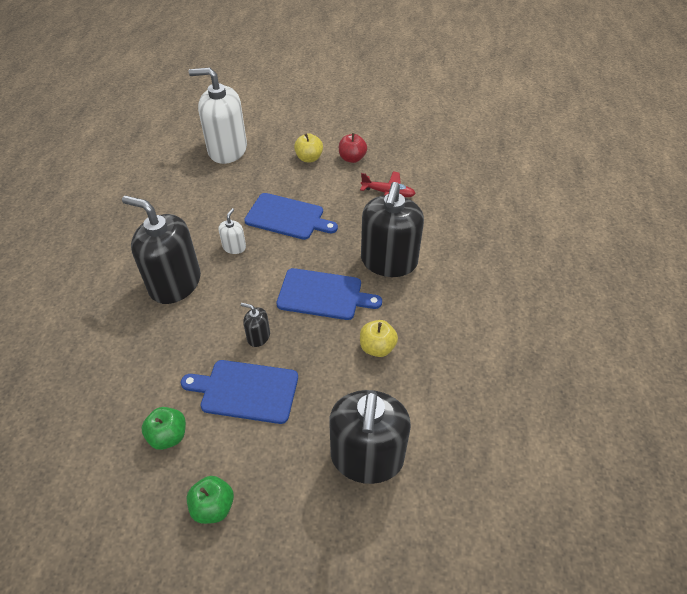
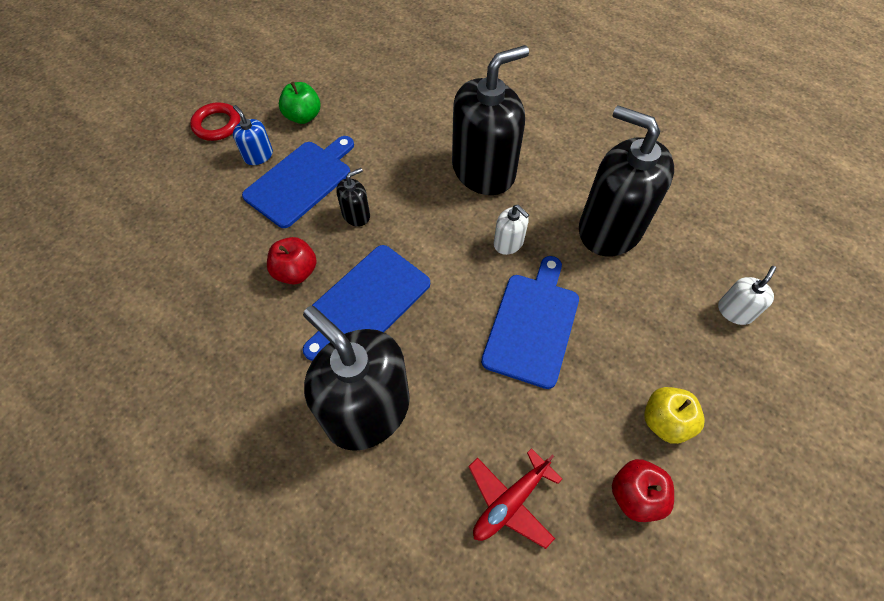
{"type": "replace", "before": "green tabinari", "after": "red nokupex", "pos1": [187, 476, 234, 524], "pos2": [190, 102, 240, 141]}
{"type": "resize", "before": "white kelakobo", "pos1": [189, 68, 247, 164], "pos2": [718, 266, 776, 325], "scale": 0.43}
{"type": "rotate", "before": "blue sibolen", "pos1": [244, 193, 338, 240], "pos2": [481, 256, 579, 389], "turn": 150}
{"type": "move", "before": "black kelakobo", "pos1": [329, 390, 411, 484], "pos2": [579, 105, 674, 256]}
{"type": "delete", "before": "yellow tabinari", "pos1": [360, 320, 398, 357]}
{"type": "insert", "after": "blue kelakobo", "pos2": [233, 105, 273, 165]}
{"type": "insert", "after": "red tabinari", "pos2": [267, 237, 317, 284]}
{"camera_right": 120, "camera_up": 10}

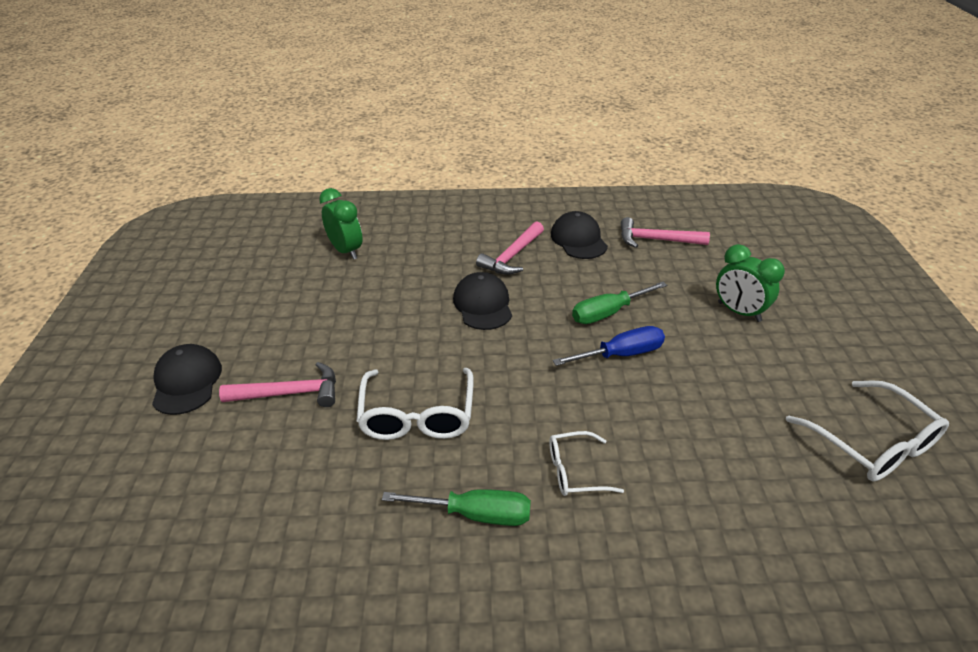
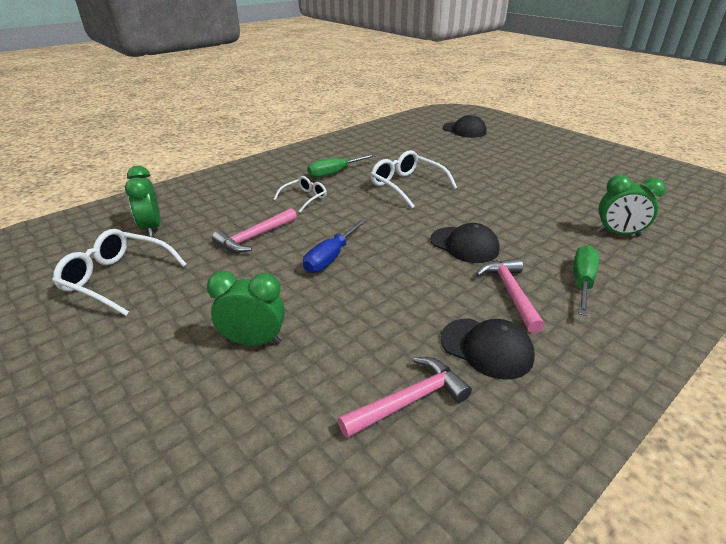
{"type": "move", "before": "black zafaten", "pos1": [152, 344, 222, 415], "pos2": [443, 114, 487, 138]}
{"type": "move", "before": "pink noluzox", "pos1": [219, 362, 336, 407], "pos2": [212, 208, 297, 253]}
{"type": "move", "before": "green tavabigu", "pos1": [572, 282, 667, 324], "pos2": [573, 245, 599, 316]}
{"type": "insert", "after": "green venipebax", "pos2": [125, 166, 160, 237]}
{"camera_right": 140, "camera_up": -5}

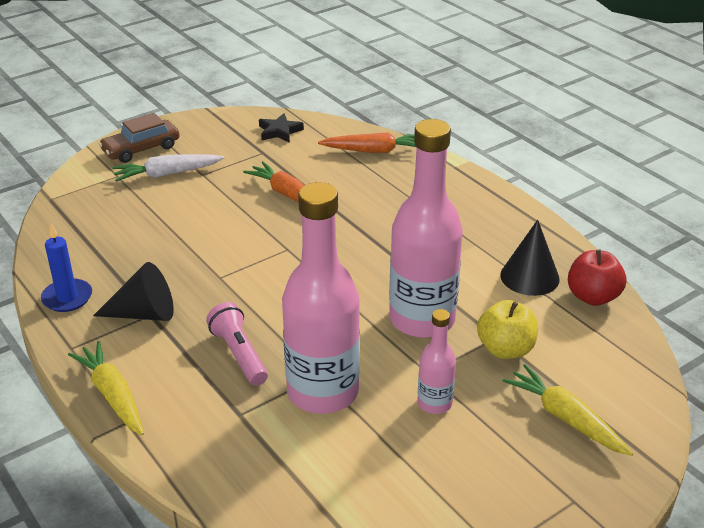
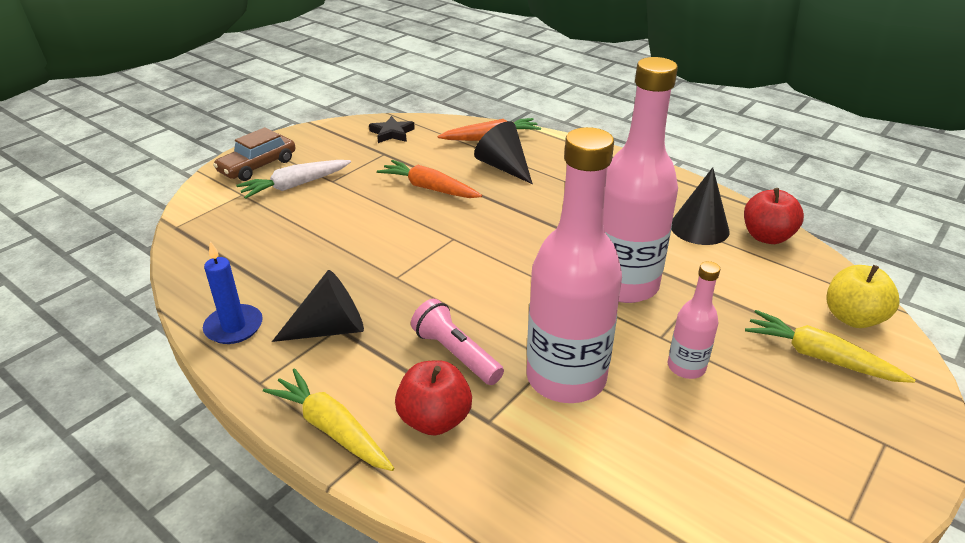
{"type": "move", "before": "yellow tabinari", "pos1": [477, 300, 538, 359], "pos2": [826, 265, 900, 328]}
{"type": "insert", "after": "red tabinari", "pos2": [395, 360, 472, 435]}
{"type": "insert", "after": "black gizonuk", "pos2": [474, 121, 533, 184]}
{"camera_right": -15, "camera_up": 0}

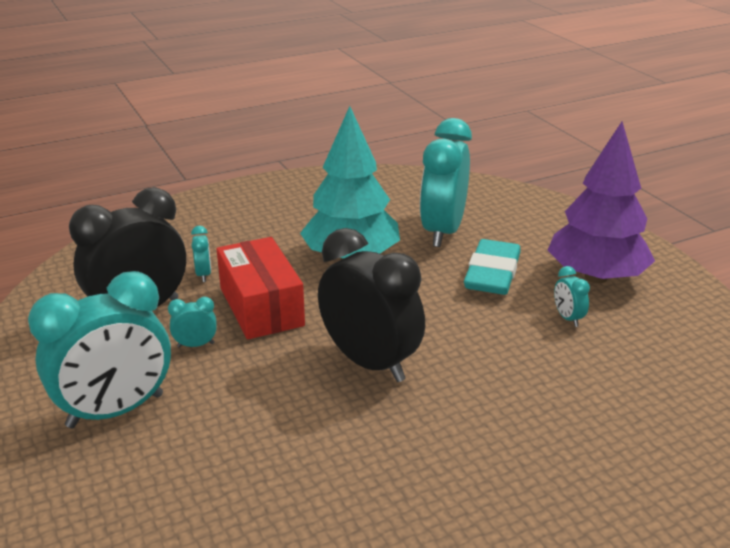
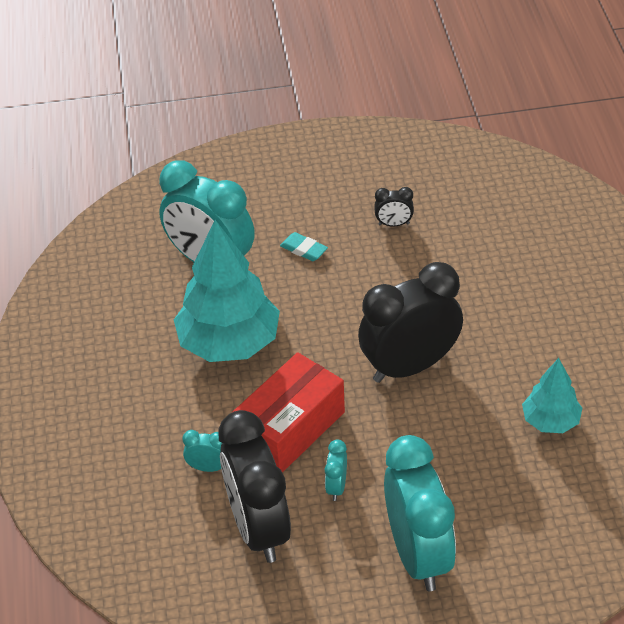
{"type": "rotate", "before": "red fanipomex", "pos1": [217, 237, 305, 339], "pos2": [233, 352, 345, 473], "turn": -45}
{"type": "resize", "before": "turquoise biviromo", "pos1": [464, 239, 521, 295], "pos2": [280, 232, 328, 261], "scale": 0.49}
{"type": "delete", "before": "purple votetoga", "pos1": [547, 122, 655, 283]}
{"type": "recolor", "before": "turquoise venipebax", "after": "black venipebax", "pos1": [554, 266, 590, 327], "pos2": [374, 187, 414, 227]}
{"type": "insert", "after": "turquoise votetoga", "pos2": [522, 358, 582, 433]}
{"camera_right": -70, "camera_up": 15}

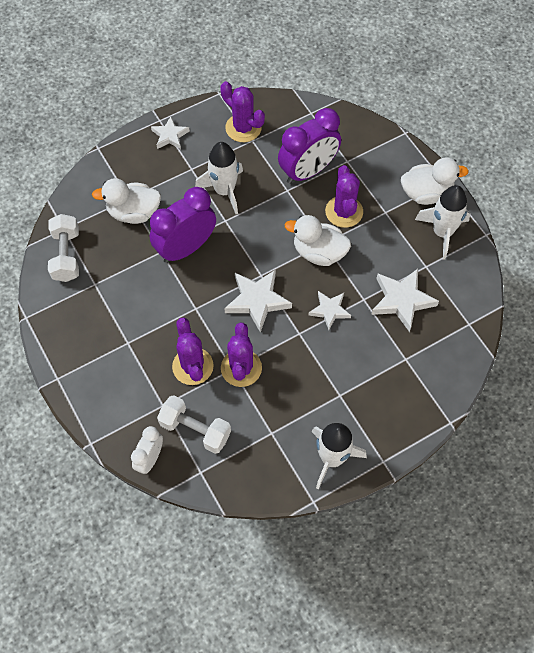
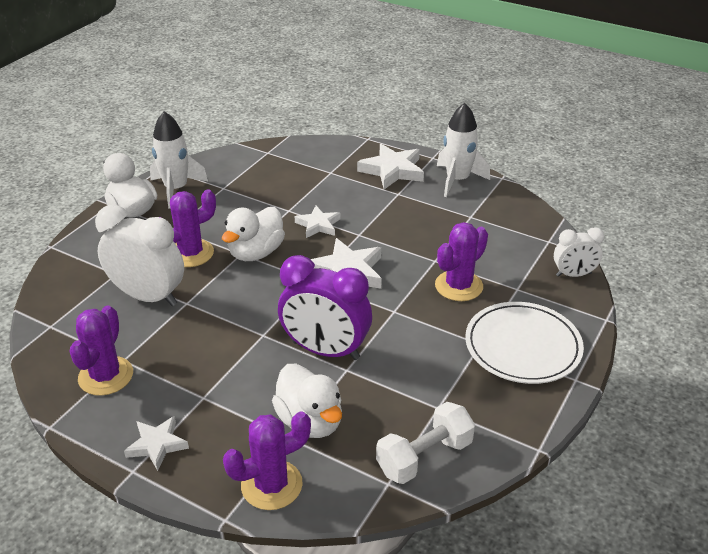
{"type": "delete", "before": "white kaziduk", "pos1": [157, 395, 231, 454]}
{"type": "delete", "before": "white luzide", "pos1": [195, 142, 243, 214]}
{"type": "move", "before": "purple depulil", "pos1": [221, 323, 262, 387], "pos2": [223, 411, 311, 510]}
{"type": "recolor", "before": "purple venipebax", "after": "white venipebax", "pos1": [278, 108, 341, 184], "pos2": [95, 205, 184, 306]}
{"type": "rotate", "before": "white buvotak", "pos1": [285, 215, 351, 266], "pos2": [222, 207, 285, 261], "turn": 45}
{"type": "move", "before": "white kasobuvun", "pos1": [371, 269, 439, 332], "pos2": [357, 144, 424, 189]}
{"type": "insert", "after": "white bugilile", "pos2": [465, 302, 584, 384]}
{"camera_right": -120, "camera_up": -25}

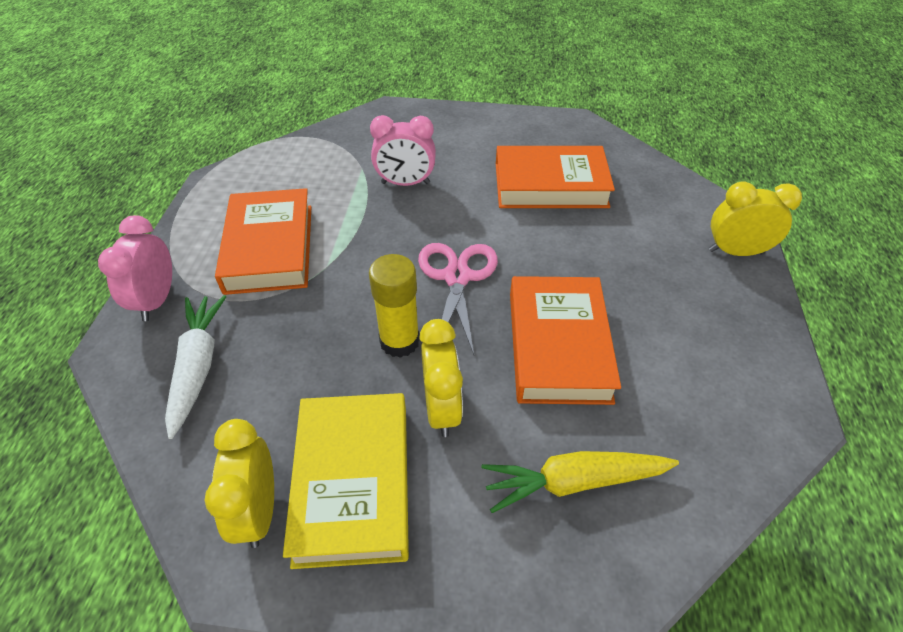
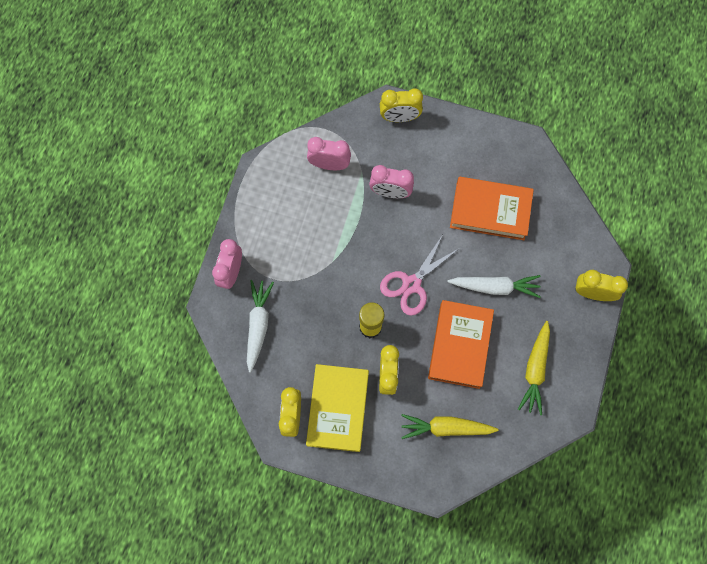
{"type": "delete", "before": "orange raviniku", "pos1": [215, 188, 311, 295]}
{"type": "rotate", "before": "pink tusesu", "pos1": [418, 243, 498, 355], "pos2": [380, 236, 460, 316], "turn": -150}
{"type": "insert", "after": "pink venipebax", "pos2": [307, 137, 351, 170]}
{"type": "insert", "after": "yellow venipebax", "pos2": [380, 88, 423, 122]}
{"type": "insert", "after": "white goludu", "pos2": [448, 275, 541, 298]}
{"type": "insert", "after": "yellow goludu", "pos2": [518, 321, 550, 415]}
{"camera_right": 10, "camera_up": 25}

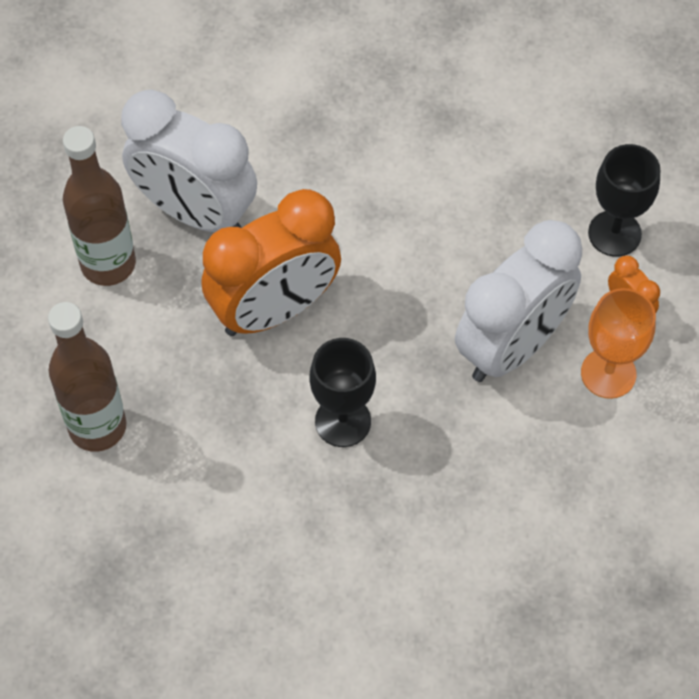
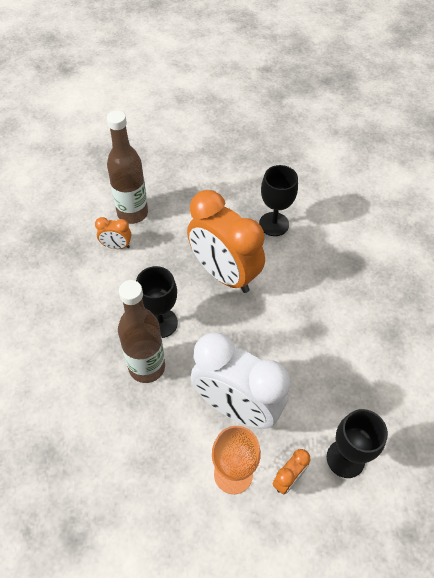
{"type": "move", "before": "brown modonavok", "pos1": [63, 126, 136, 286], "pos2": [118, 280, 165, 383]}
{"type": "replace", "before": "white venipebax", "after": "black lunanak", "pos1": [121, 89, 257, 232], "pos2": [259, 165, 298, 236]}
{"type": "insert", "after": "orange venipebax", "pos2": [95, 217, 131, 249]}
{"camera_right": 75, "camera_up": -5}

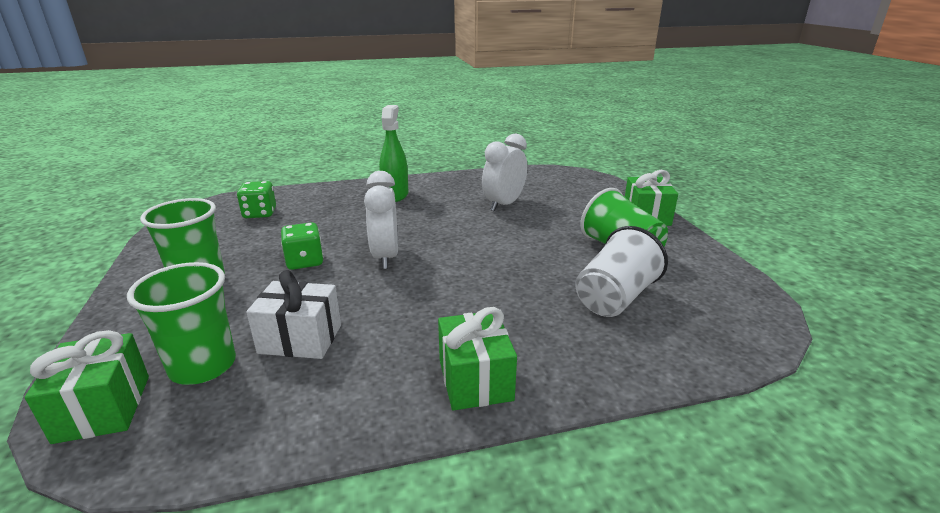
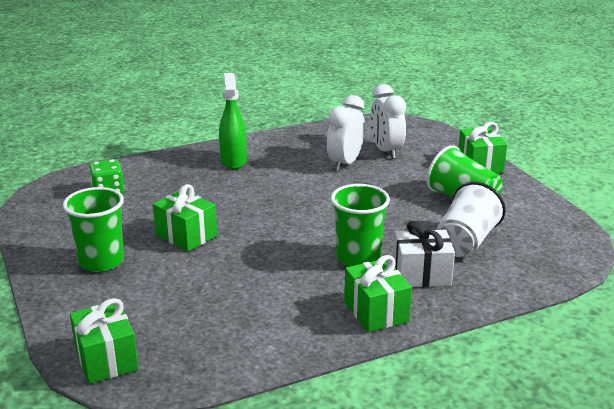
{"type": "move", "before": "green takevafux", "pos1": [127, 262, 236, 385], "pos2": [331, 184, 390, 267]}
{"type": "move", "before": "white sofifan", "pos1": [246, 270, 341, 359], "pos2": [394, 221, 455, 287]}
{"type": "replace", "before": "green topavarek", "after": "green sofifan", "pos1": [281, 222, 324, 270], "pos2": [153, 184, 217, 252]}
{"type": "move", "before": "white venipebax", "pos1": [364, 171, 398, 269], "pos2": [370, 84, 406, 159]}
{"camera_right": -10, "camera_up": 0}

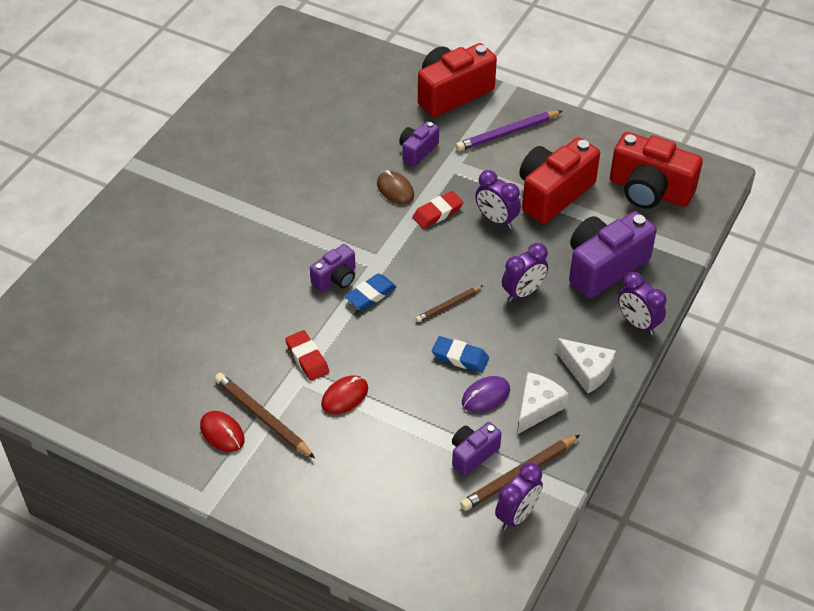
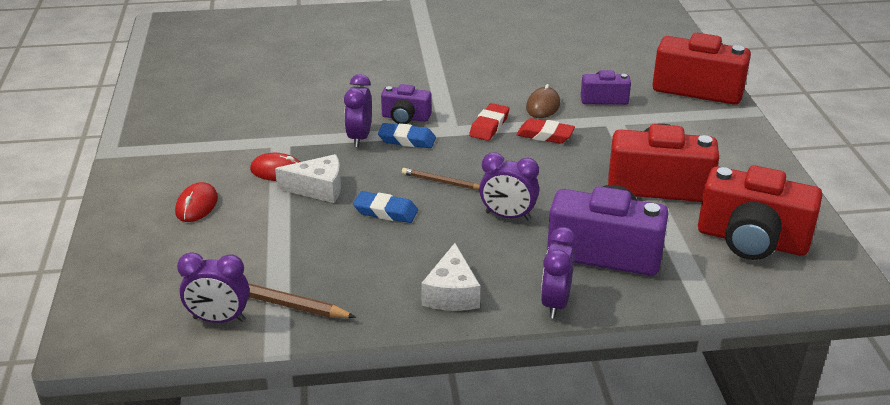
{"type": "move", "before": "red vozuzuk", "pos1": [200, 411, 245, 452], "pos2": [175, 182, 218, 222]}
{"type": "delete", "before": "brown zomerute", "pos1": [215, 373, 315, 458]}
{"type": "move", "before": "red biviromo", "pos1": [285, 330, 329, 381], "pos2": [469, 103, 510, 141]}
{"type": "rotate", "before": "blue biviromo", "pos1": [432, 336, 489, 373], "pos2": [353, 191, 418, 223], "turn": -60}
{"type": "delete", "before": "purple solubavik", "pos1": [452, 422, 502, 476]}
{"type": "delete", "before": "purple zomerute", "pos1": [456, 111, 562, 151]}
{"type": "delete", "before": "purple vozuzuk", "pos1": [462, 376, 510, 413]}
{"type": "move", "before": "purple venipebax", "pos1": [475, 170, 521, 229], "pos2": [344, 74, 372, 147]}
{"type": "move", "before": "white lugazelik", "pos1": [518, 372, 569, 434], "pos2": [275, 154, 341, 203]}
{"type": "rotate", "before": "red solubavik", "pos1": [610, 132, 703, 209], "pos2": [698, 165, 822, 260], "turn": -60}
{"camera_right": 55, "camera_up": -15}

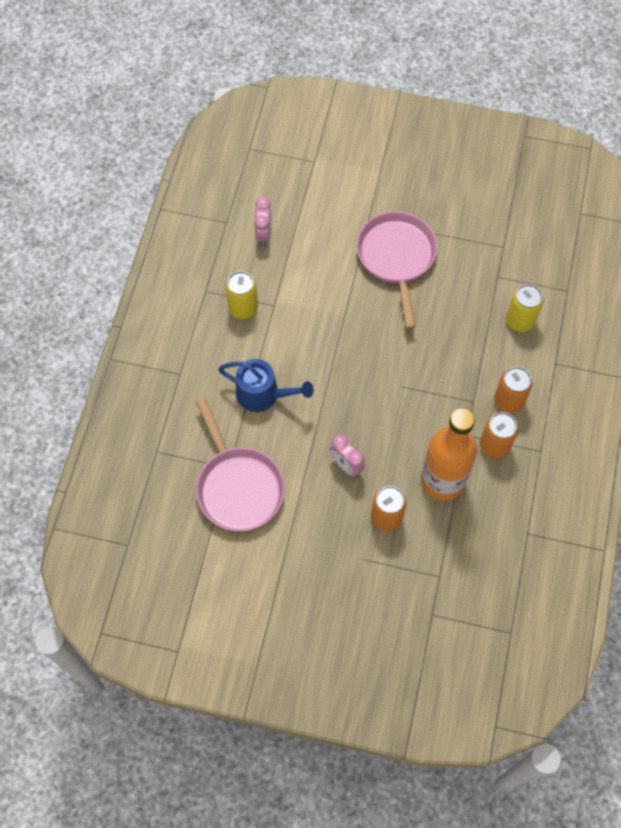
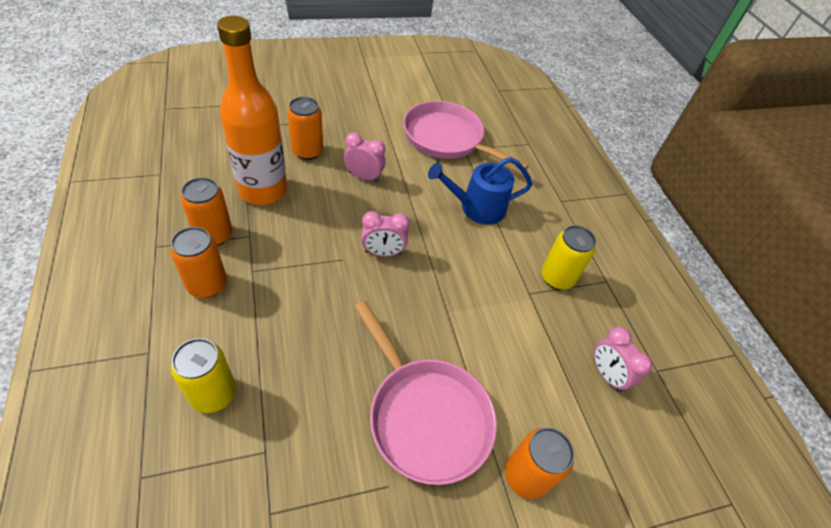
{"type": "insert", "after": "pink venipebax", "pos2": [361, 211, 410, 256]}
{"type": "insert", "after": "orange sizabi", "pos2": [505, 428, 574, 499]}
{"camera_right": 145, "camera_up": -15}

